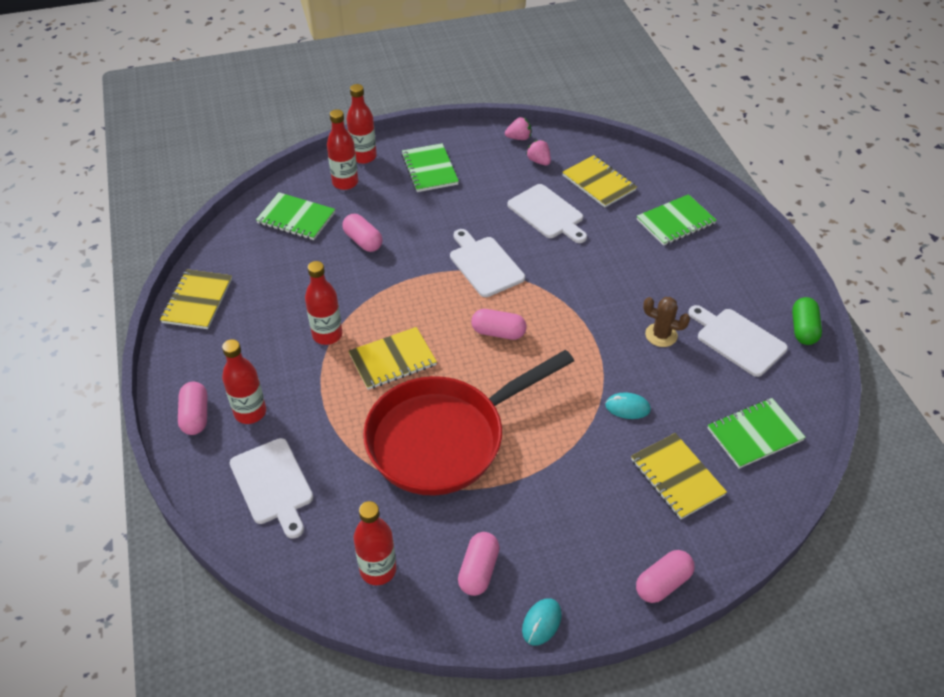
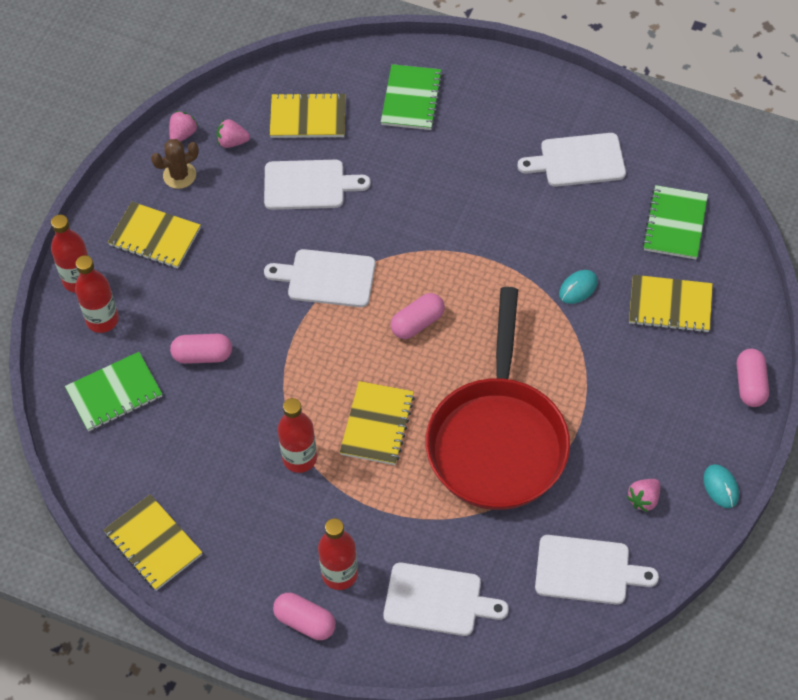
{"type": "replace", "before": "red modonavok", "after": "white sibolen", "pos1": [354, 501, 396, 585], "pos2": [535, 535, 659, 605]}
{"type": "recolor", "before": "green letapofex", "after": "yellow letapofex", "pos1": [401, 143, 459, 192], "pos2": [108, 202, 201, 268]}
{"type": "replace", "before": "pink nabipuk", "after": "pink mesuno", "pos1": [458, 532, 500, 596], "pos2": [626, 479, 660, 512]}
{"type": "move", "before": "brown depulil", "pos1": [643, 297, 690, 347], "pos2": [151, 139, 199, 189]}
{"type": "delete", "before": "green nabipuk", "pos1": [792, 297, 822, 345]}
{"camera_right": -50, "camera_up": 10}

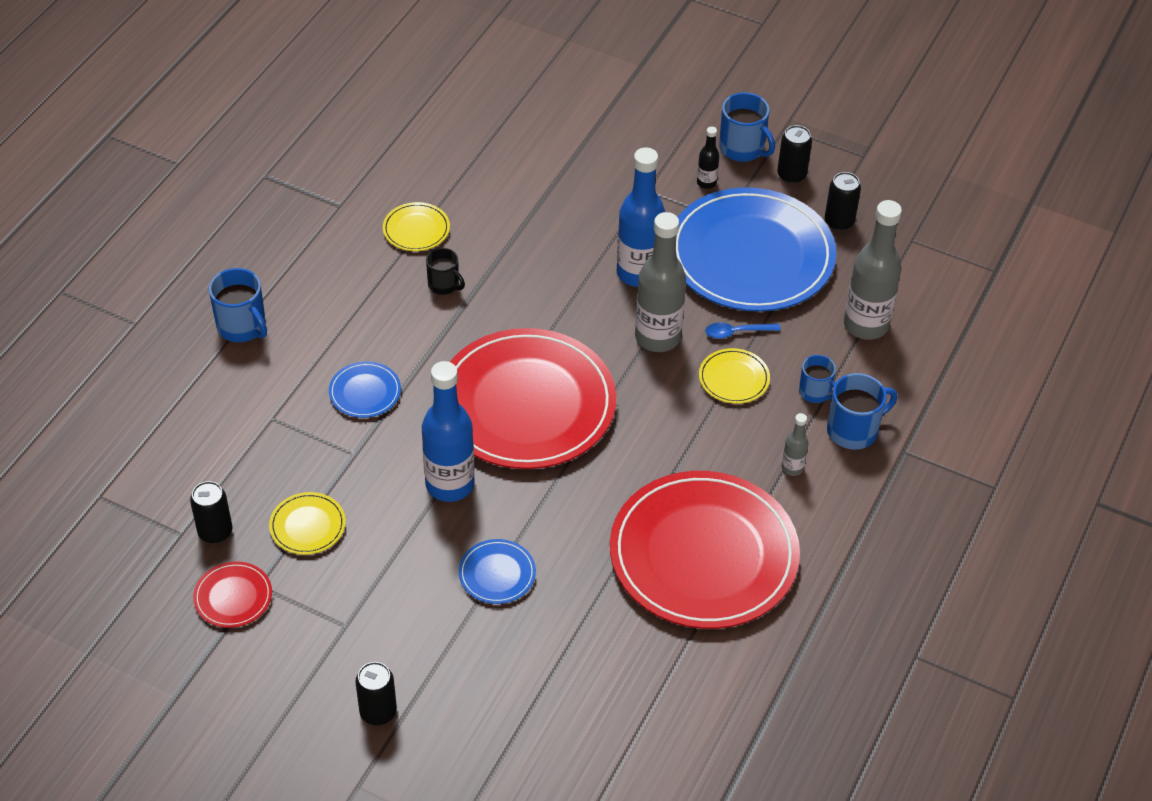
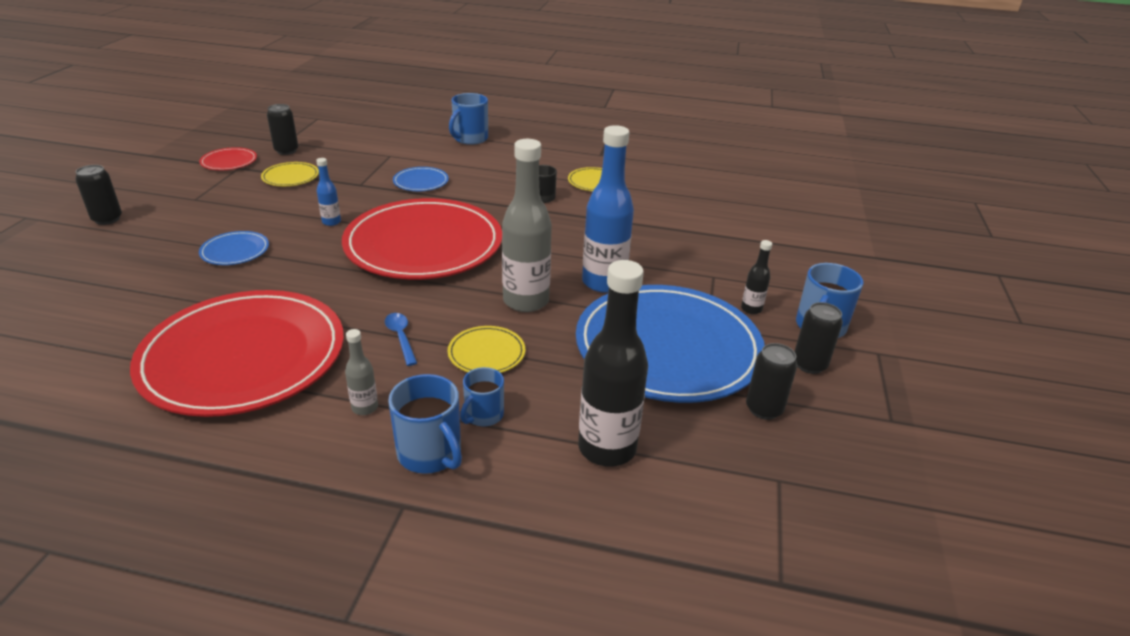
{"type": "resize", "before": "blue modonavok", "pos1": [422, 361, 475, 502], "pos2": [316, 158, 341, 226], "scale": 0.46}
{"type": "move", "before": "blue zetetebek", "pos1": [705, 322, 781, 339], "pos2": [385, 313, 417, 366]}
{"type": "recolor", "before": "grey modonavok", "after": "black modonavok", "pos1": [844, 200, 902, 340], "pos2": [578, 260, 648, 467]}
{"camera_right": 75, "camera_up": -15}

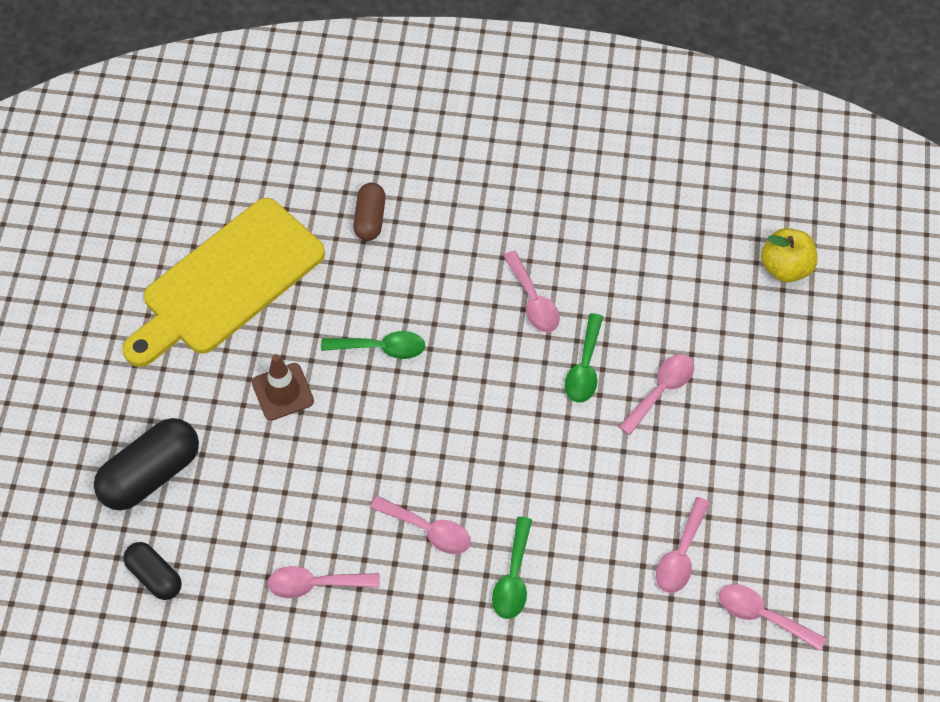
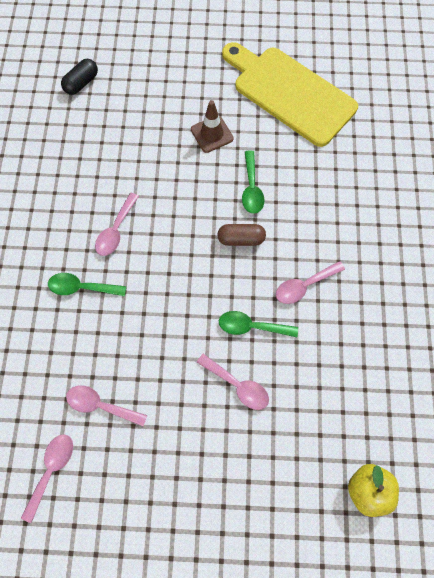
{"type": "delete", "before": "black nabipuk", "pos1": [94, 418, 199, 511]}
{"type": "delete", "before": "pink zetetebek", "pos1": [267, 566, 380, 598]}
{"type": "move", "before": "brown nabipuk", "pos1": [353, 183, 386, 241], "pos2": [217, 224, 266, 246]}
{"camera_right": 85, "camera_up": 10}

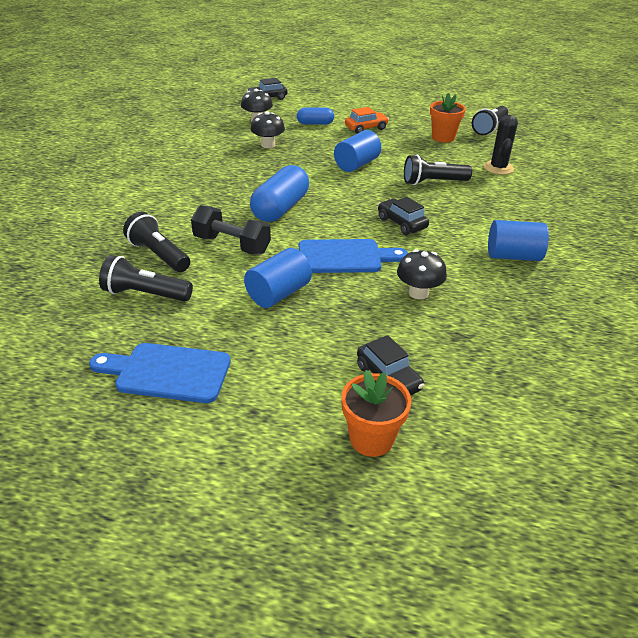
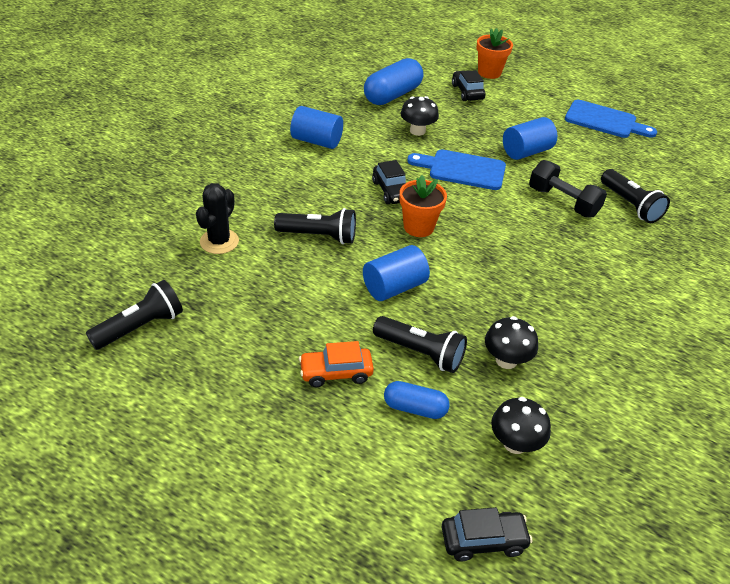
{"type": "move", "before": "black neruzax", "pos1": [99, 255, 193, 302], "pos2": [373, 316, 467, 373]}
{"type": "move", "before": "blue nabipuk", "pos1": [250, 165, 309, 222], "pos2": [364, 58, 423, 105]}
{"type": "move", "before": "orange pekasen", "pos1": [430, 93, 466, 143], "pos2": [400, 175, 447, 237]}
{"camera_right": -165, "camera_up": 5}

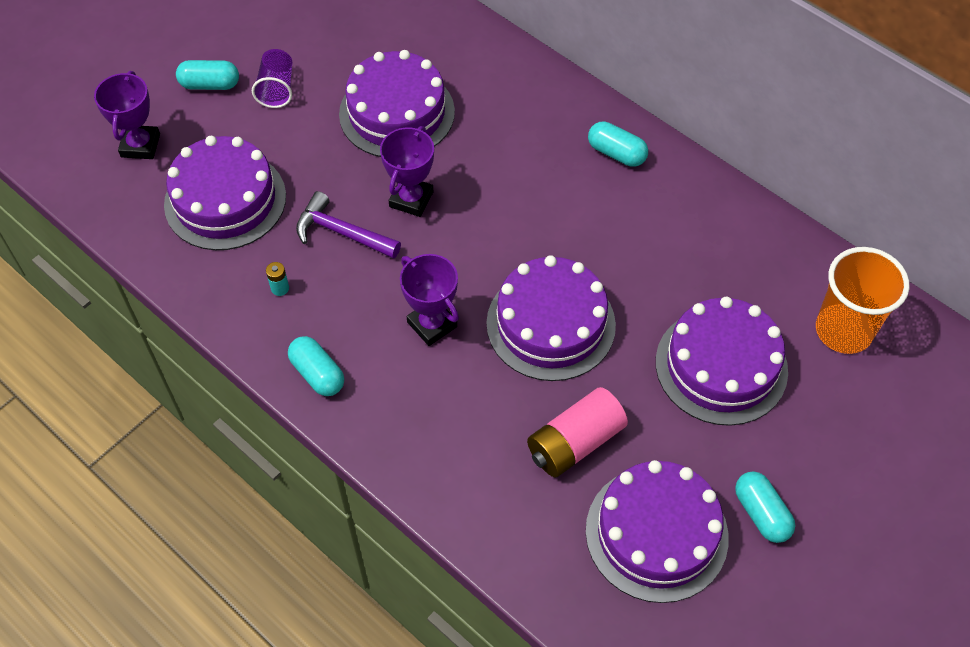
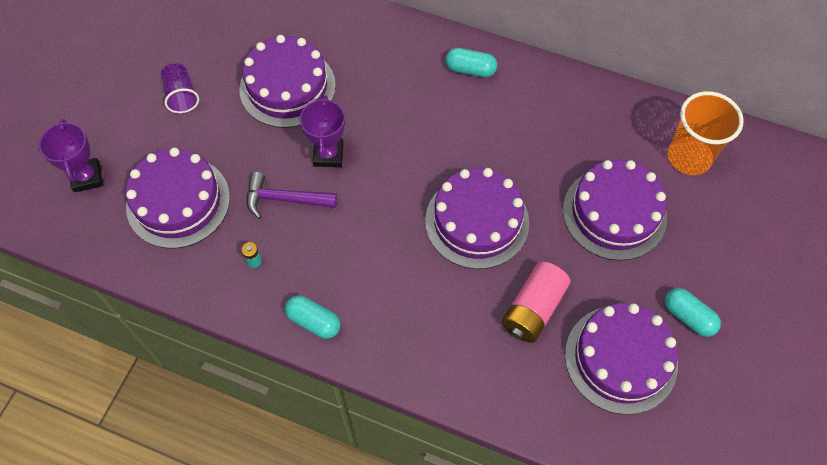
{"type": "delete", "before": "turquoise nabipuk", "pos1": [176, 60, 239, 90]}
{"type": "delete", "before": "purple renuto", "pos1": [400, 254, 459, 346]}
{"camera_right": -20, "camera_up": 5}

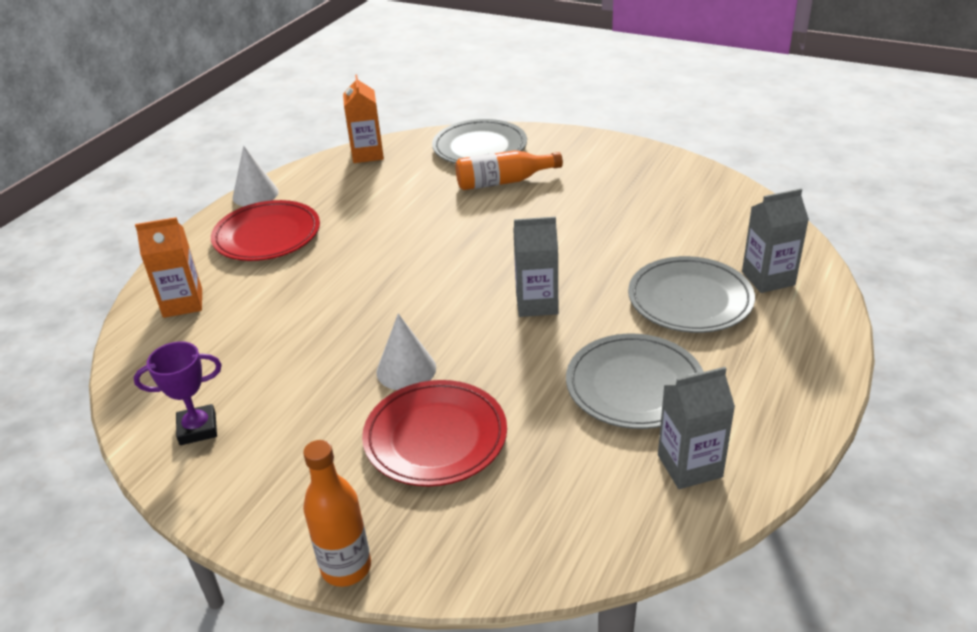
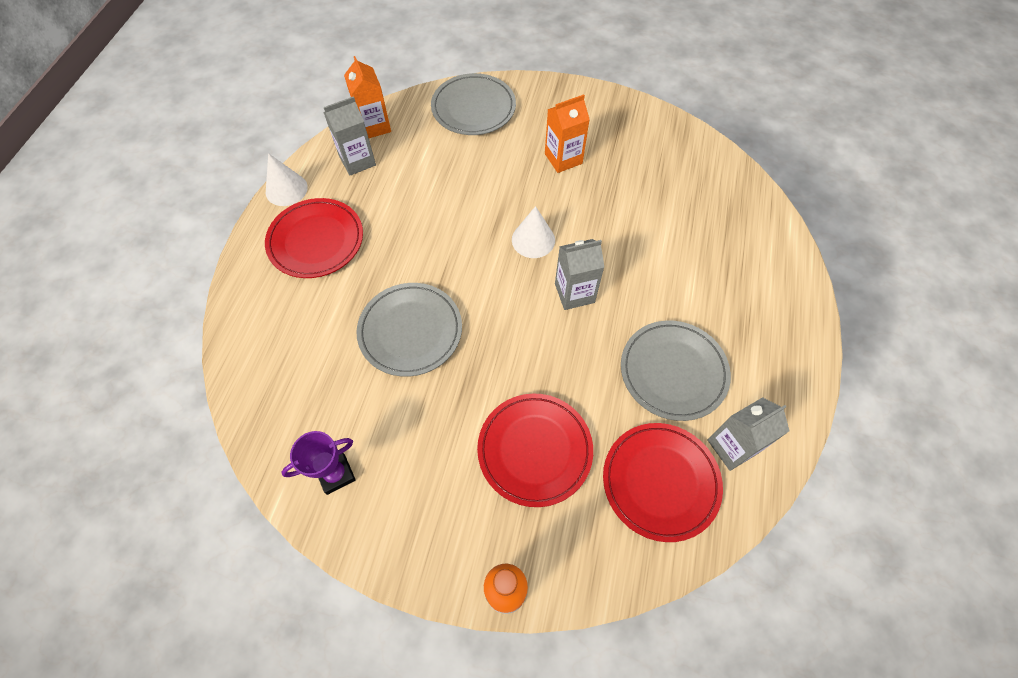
{"type": "move", "before": "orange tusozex", "pos1": [135, 217, 202, 318], "pos2": [545, 94, 590, 173]}
{"type": "move", "before": "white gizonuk", "pos1": [376, 314, 436, 390], "pos2": [512, 206, 555, 258]}
{"type": "delete", "before": "orange modonavok", "pos1": [455, 150, 563, 190]}
{"type": "move", "before": "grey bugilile", "pos1": [628, 256, 755, 333], "pos2": [357, 283, 462, 377]}
{"type": "move", "before": "grey tusozex", "pos1": [742, 189, 809, 293], "pos2": [323, 96, 376, 176]}
{"type": "insert", "after": "red bugilile", "pos2": [603, 423, 723, 542]}
{"camera_right": -15, "camera_up": 25}

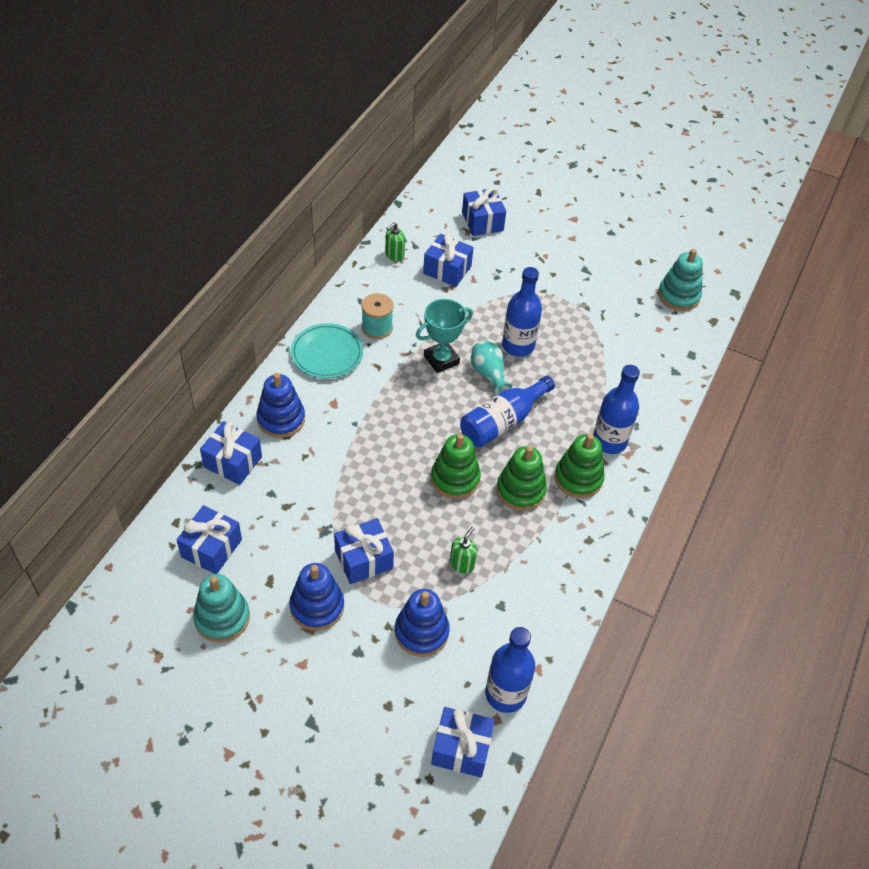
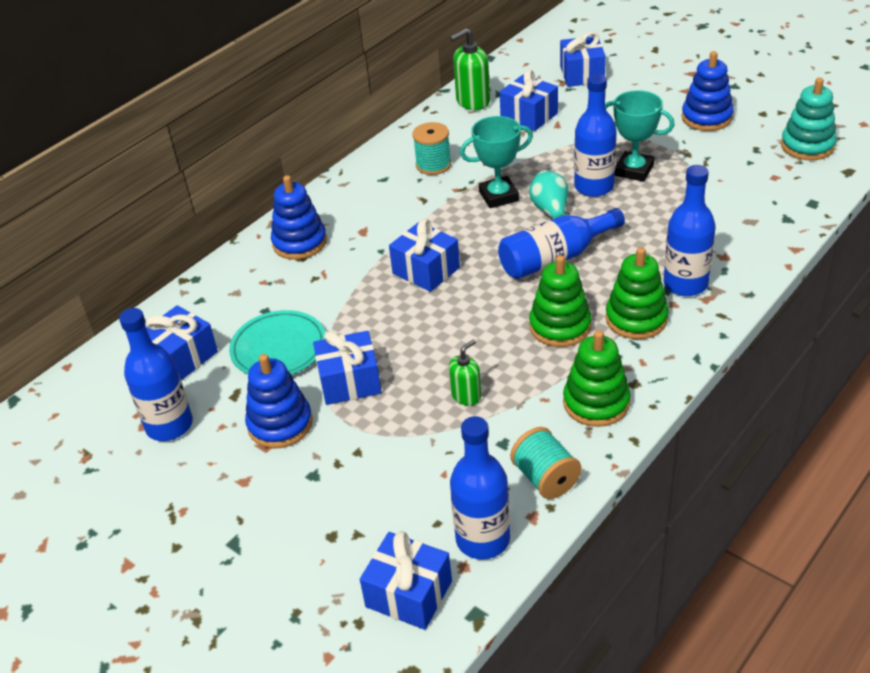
{"type": "replace", "before": "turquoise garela", "after": "blue modonavok", "pos1": [193, 574, 250, 643], "pos2": [119, 308, 193, 441]}
{"type": "move", "before": "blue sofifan", "pos1": [200, 421, 262, 485], "pos2": [389, 219, 460, 292]}
{"type": "move", "before": "turquoise bugilile", "pos1": [291, 323, 363, 379], "pos2": [229, 310, 325, 375]}
{"type": "resize", "before": "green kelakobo", "pos1": [385, 223, 405, 261], "pos2": [450, 28, 490, 110], "scale": 1.64}
{"type": "move", "before": "blue garela", "pos1": [395, 589, 450, 657], "pos2": [682, 51, 734, 131]}
{"type": "move", "before": "green garela", "pos1": [431, 434, 481, 499], "pos2": [563, 330, 631, 427]}
{"type": "insert", "after": "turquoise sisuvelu", "pos2": [510, 427, 582, 499]}
{"type": "insert", "after": "turquoise renuto", "pos2": [605, 90, 675, 182]}
{"camera_right": 20, "camera_up": -10}

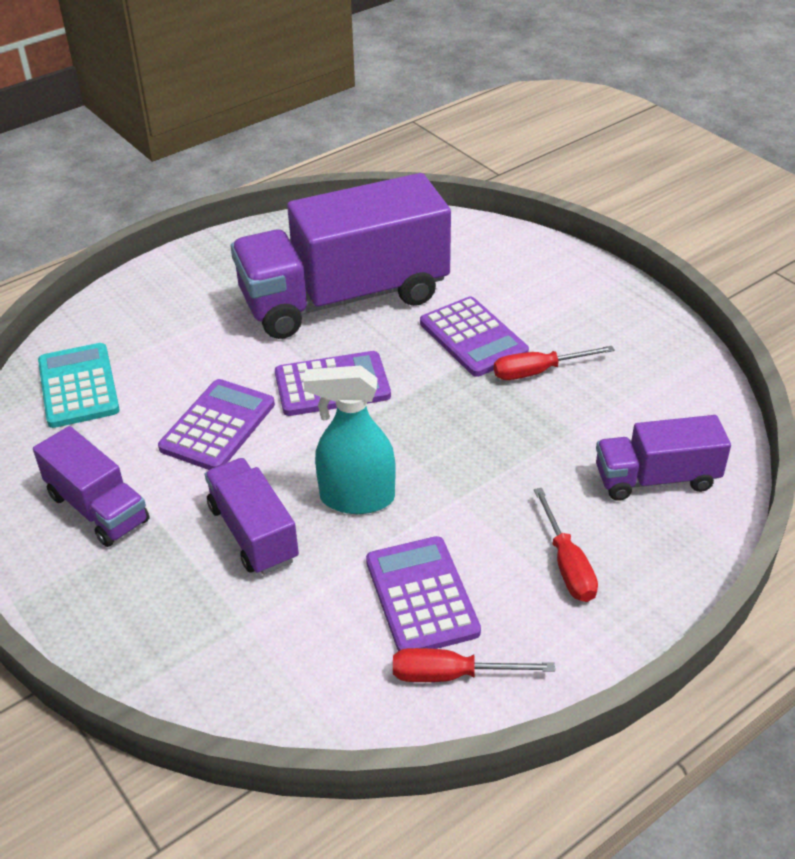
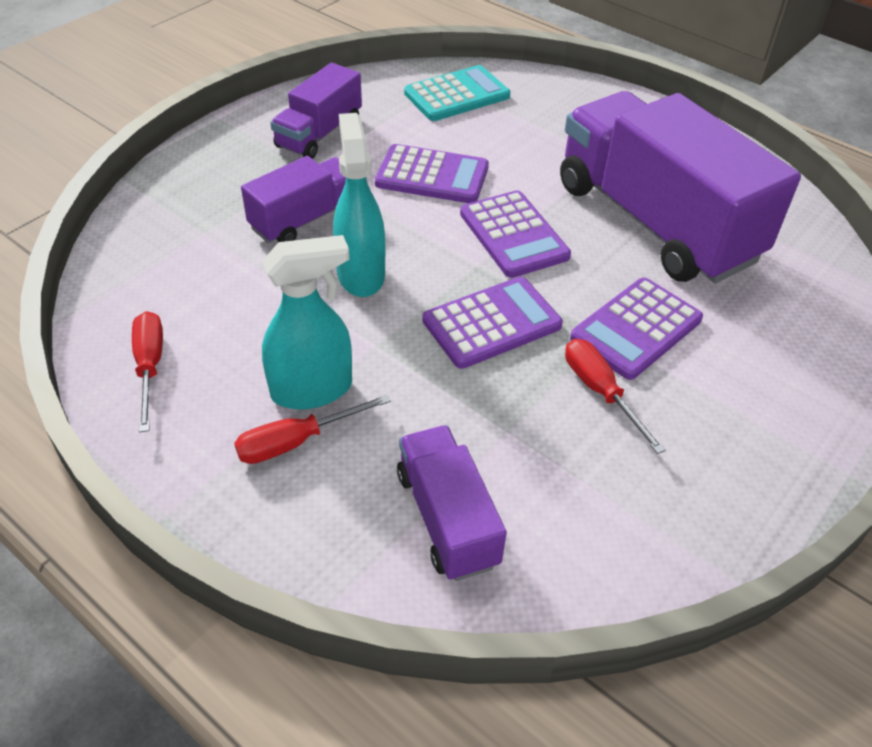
{"type": "move", "before": "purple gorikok", "pos1": [366, 536, 481, 651], "pos2": [423, 277, 563, 369]}
{"type": "insert", "after": "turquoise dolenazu", "pos2": [262, 235, 352, 410]}
{"camera_right": 75, "camera_up": 5}

